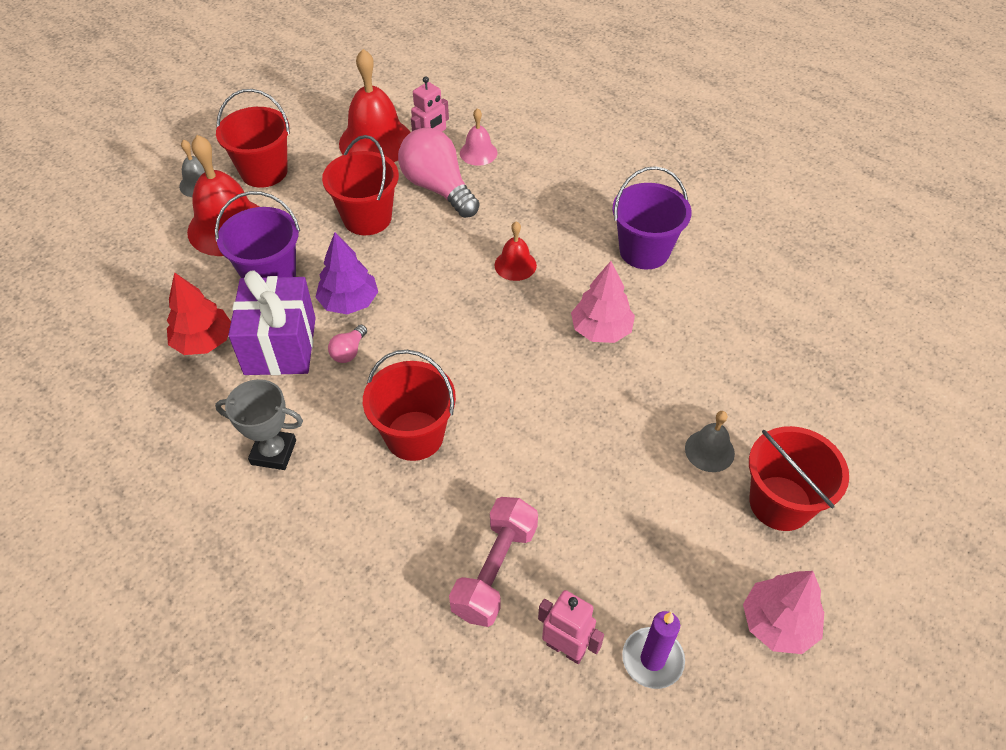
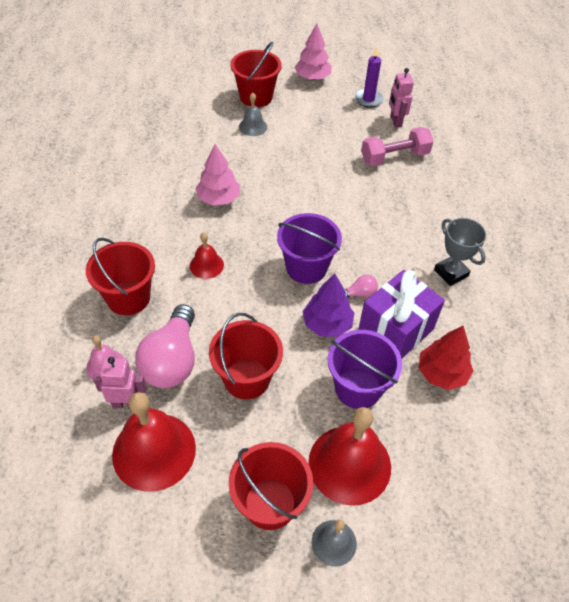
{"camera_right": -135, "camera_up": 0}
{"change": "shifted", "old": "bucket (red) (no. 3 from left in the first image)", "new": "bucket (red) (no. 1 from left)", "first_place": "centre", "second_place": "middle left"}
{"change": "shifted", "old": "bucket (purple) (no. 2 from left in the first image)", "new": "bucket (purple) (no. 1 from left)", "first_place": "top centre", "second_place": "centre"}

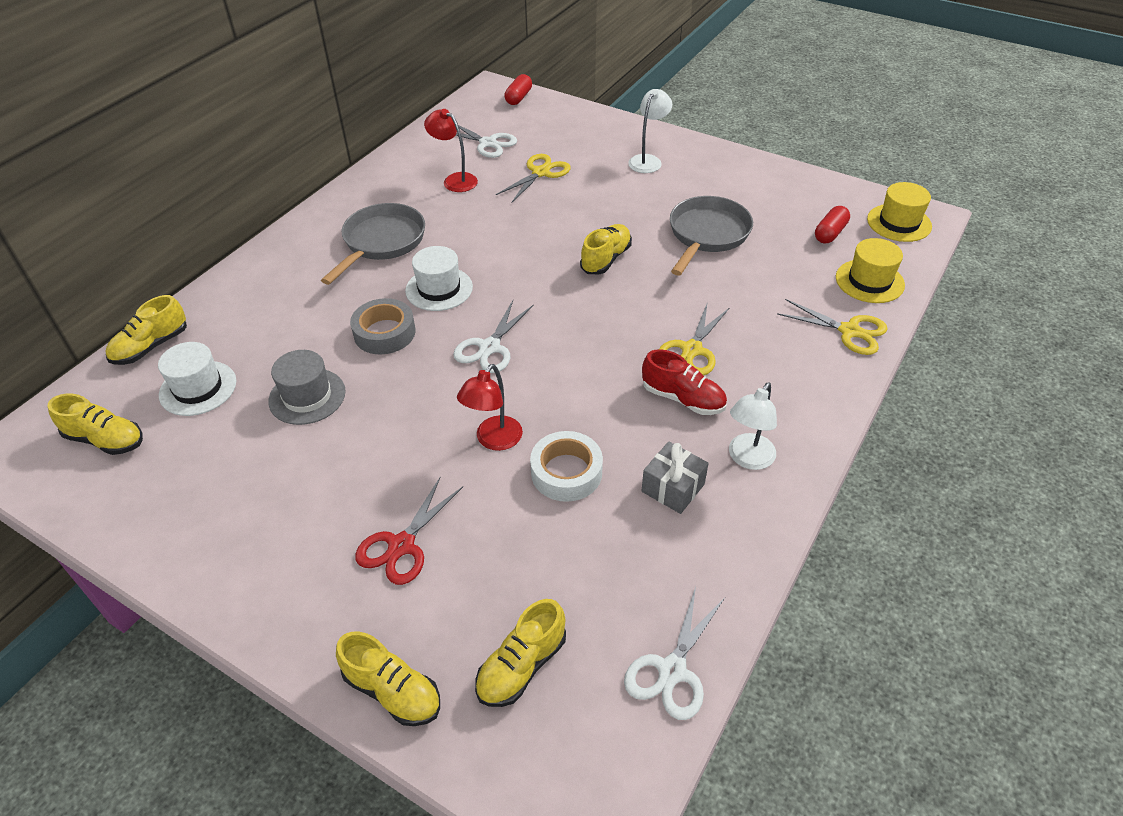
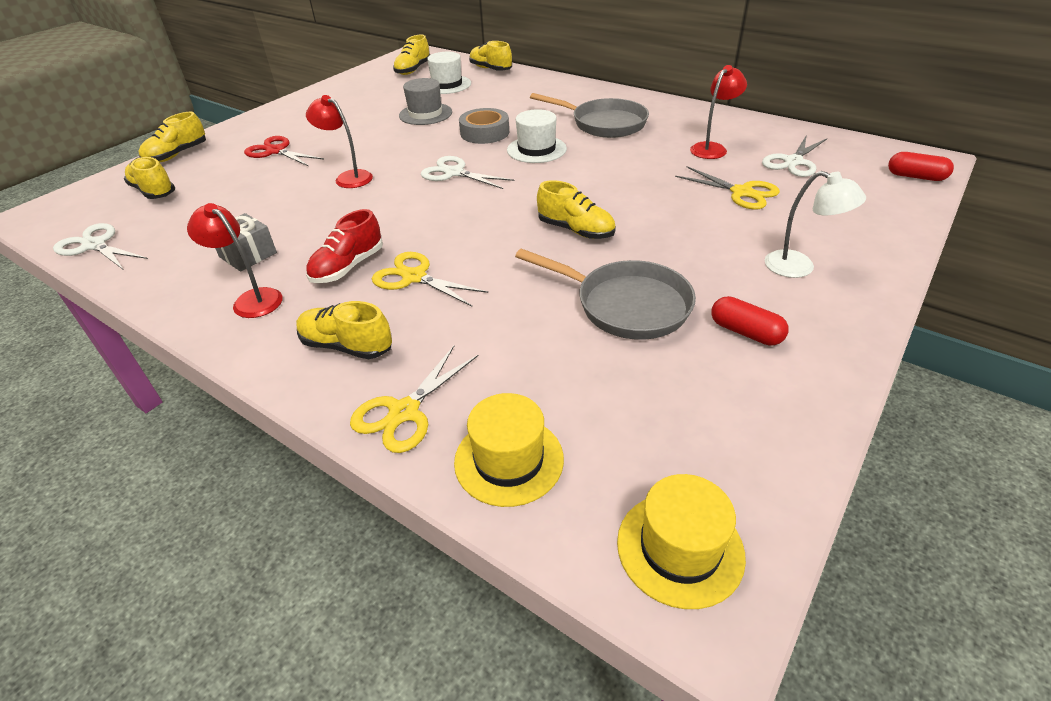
{"camera_right": 95, "camera_up": -5}
{"change": "gone", "old": "tape (white)", "first_place": "centre"}
{"change": "repainted", "old": "lamp (white) (no. 2 from left)", "new": "lamp (red) (no. 1 from left)", "first_place": "middle right", "second_place": "middle left"}
{"change": "shifted", "old": "capsule (red) (no. 2 from left in the first image)", "new": "capsule (red) (no. 1 from left)", "first_place": "top right", "second_place": "middle right"}
{"change": "new", "new": "shoe (yellow) (no. 3 from left)", "second_place": "middle left"}

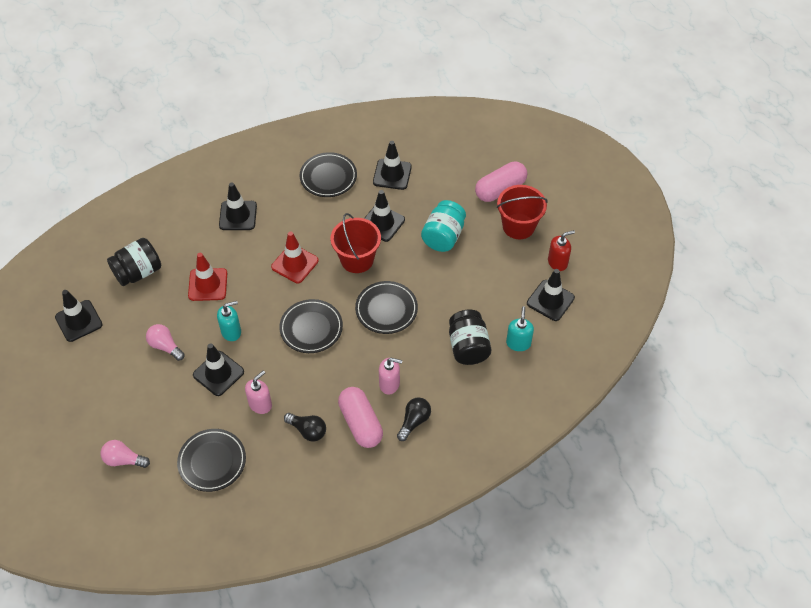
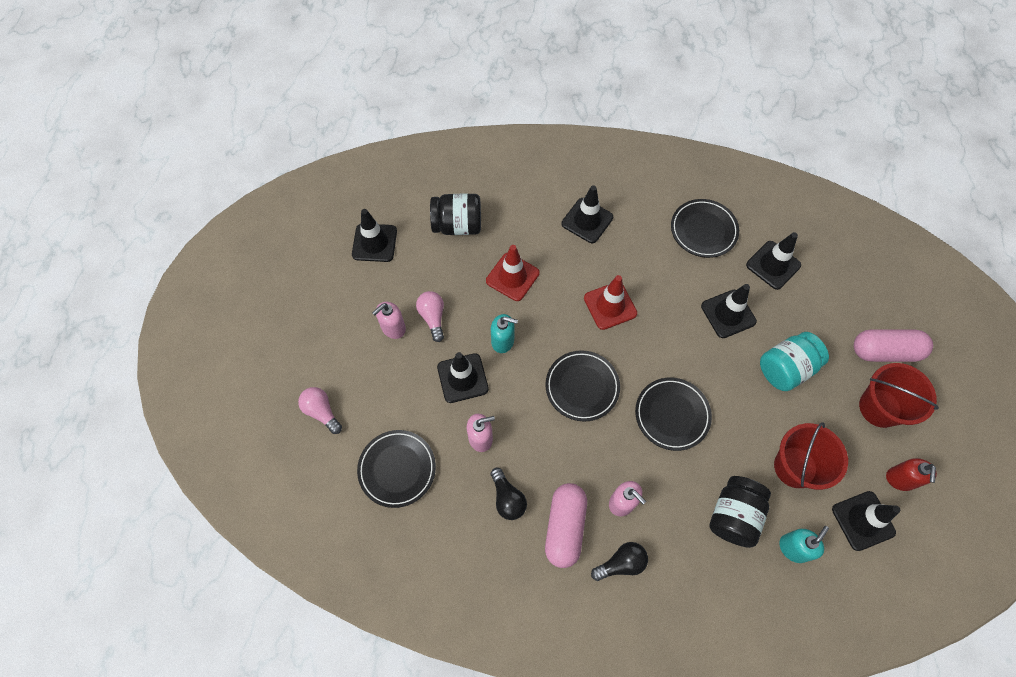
{"camera_right": 35, "camera_up": 10}
{"change": "shifted", "old": "bucket (red) (no. 1 from left)", "first_place": "centre", "second_place": "bottom right"}
{"change": "rotated", "old": "soap dispenser (red)", "first_place": "middle right", "second_place": "bottom right", "degrees": 90}
{"change": "new", "new": "soap dispenser (pink) (no. 1 from left)", "second_place": "centre"}

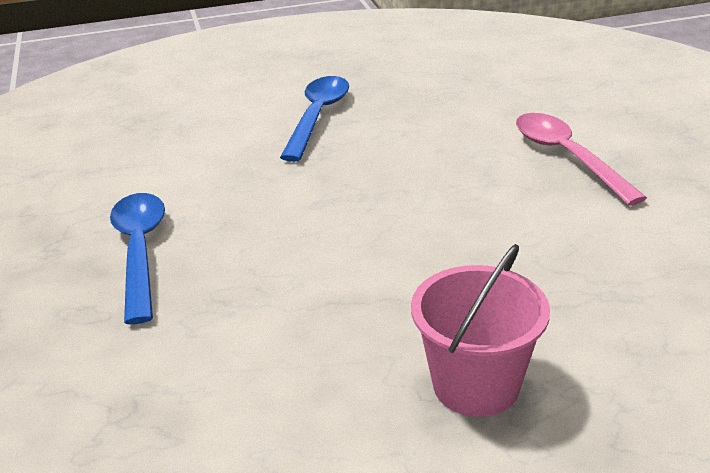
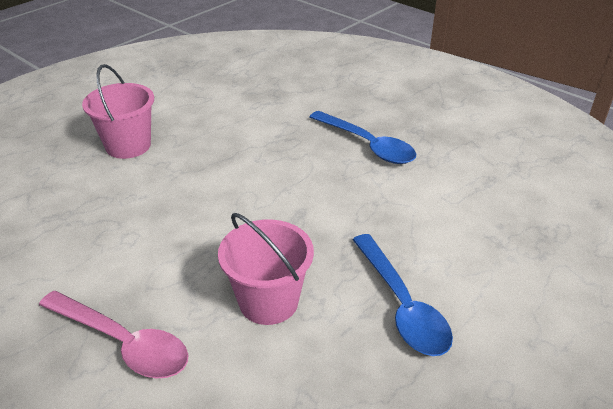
{"camera_right": 145, "camera_up": 5}
{"change": "new", "new": "bucket (pink) (no. 2 from left)", "second_place": "centre"}

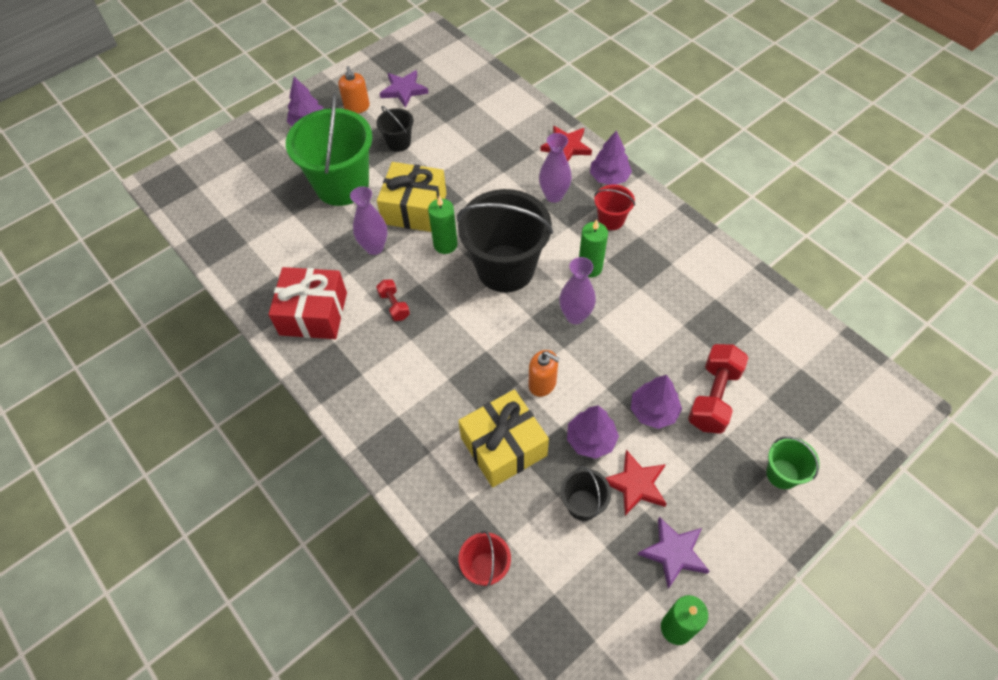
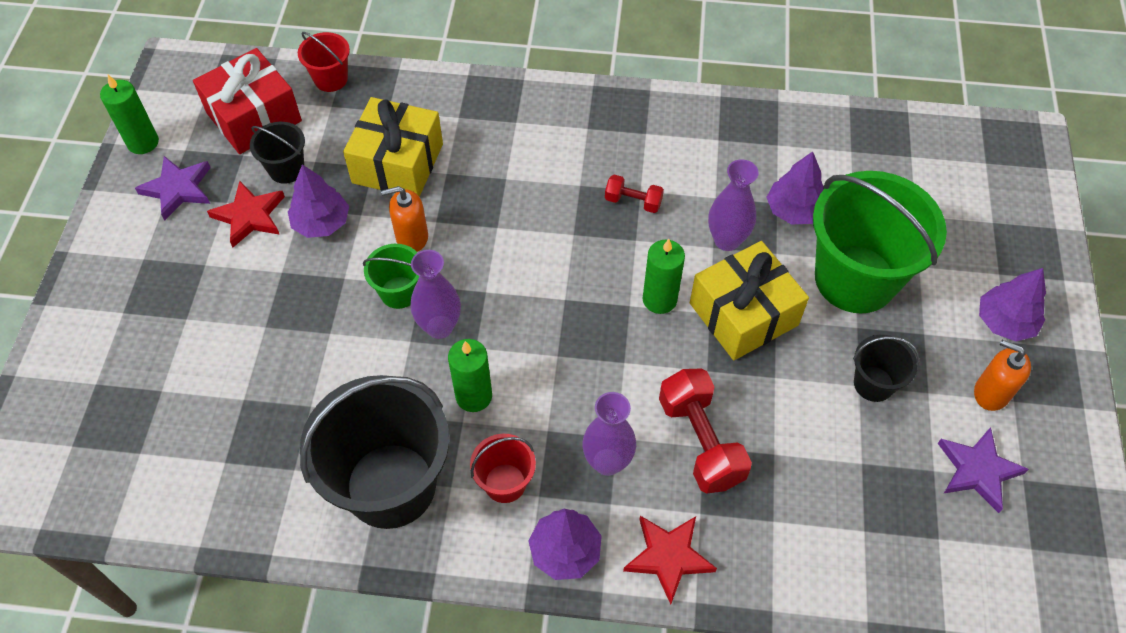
{"camera_right": 135, "camera_up": 0}
{"change": "shifted", "old": "gift (red)", "first_place": "middle left", "second_place": "top left"}
{"change": "shifted", "old": "bucket (black) (no. 2 from left)", "first_place": "centre", "second_place": "bottom left"}
{"change": "shifted", "old": "tree (purple) (no. 4 from left in the first image)", "new": "tree (purple) (no. 3 from left)", "first_place": "centre", "second_place": "top right"}
{"change": "shifted", "old": "dumbbell (red) (no. 2 from left)", "first_place": "middle right", "second_place": "bottom centre"}
{"change": "shifted", "old": "bucket (green) (no. 2 from left in the first image)", "new": "bucket (green) (no. 1 from left)", "first_place": "bottom right", "second_place": "centre"}

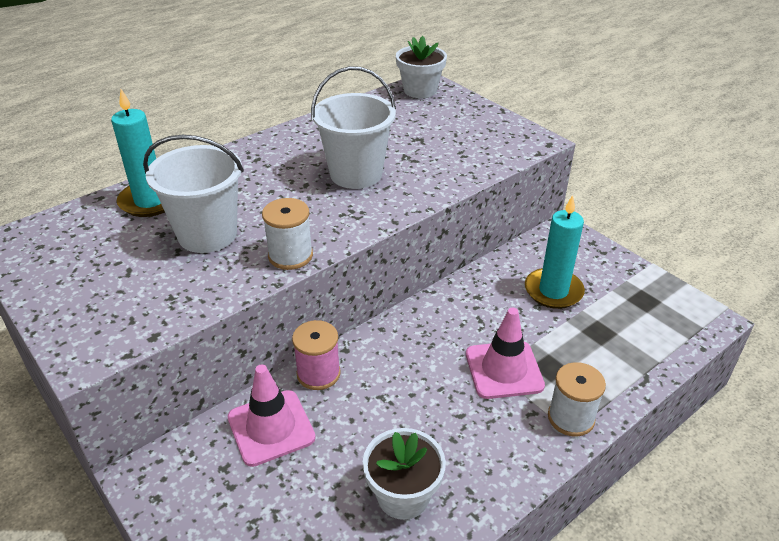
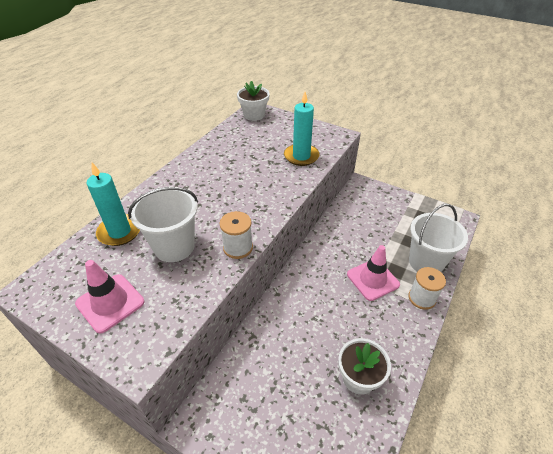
{"camera_right": -20, "camera_up": 5}
{"change": "shifted", "old": "traffic cone (pink) (no. 1 from left)", "first_place": "bottom centre", "second_place": "middle left"}
{"change": "gone", "old": "spool (pink)", "first_place": "centre"}
{"change": "shifted", "old": "bucket (white) (no. 2 from left)", "first_place": "top centre", "second_place": "middle right"}
{"change": "shifted", "old": "candle (turquoise) (no. 2 from left)", "first_place": "middle right", "second_place": "top centre"}

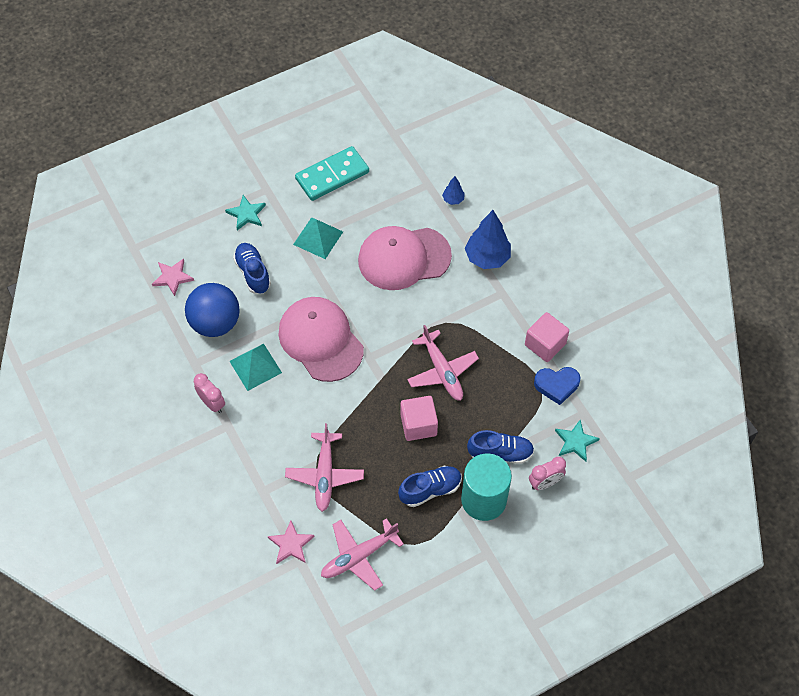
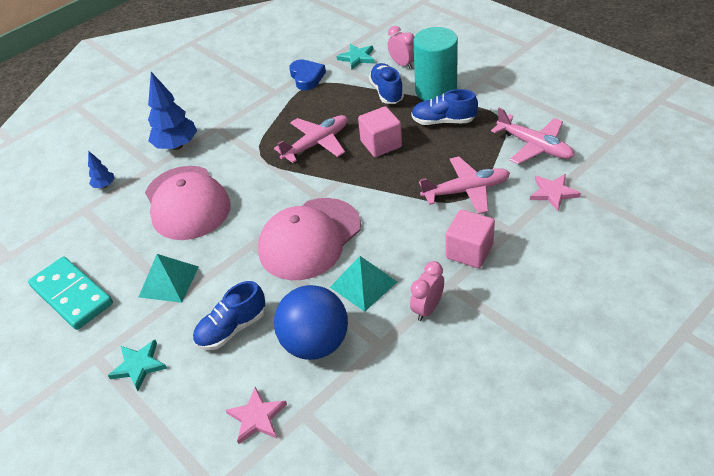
{"camera_right": -100, "camera_up": -15}
{"change": "rotated", "old": "shoe (blue) (no. 2 from left in the first image)", "first_place": "bottom centre", "second_place": "top centre", "degrees": -45}
{"change": "shifted", "old": "cube (pink) (no. 2 from left)", "first_place": "middle right", "second_place": "centre"}

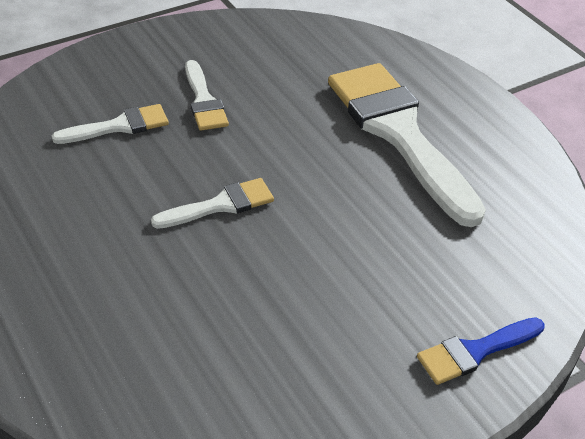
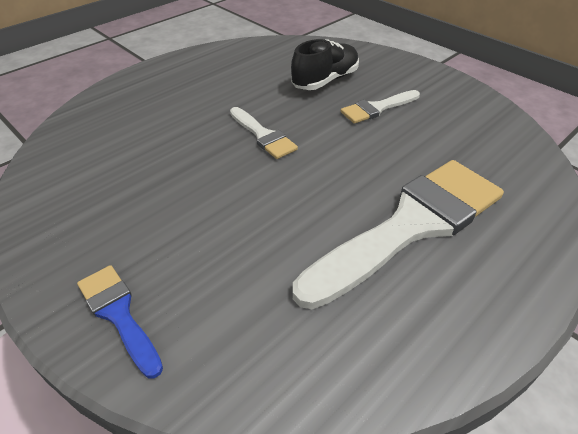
{"camera_right": 80, "camera_up": 0}
{"change": "swapped", "old": "brush (white) (no. 1 from left)", "new": "shoe (black)", "first_place": "top left", "second_place": "top centre"}

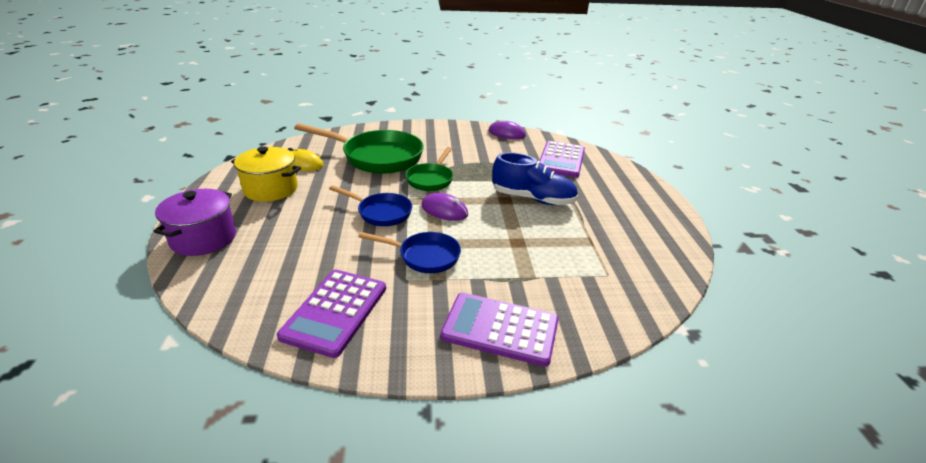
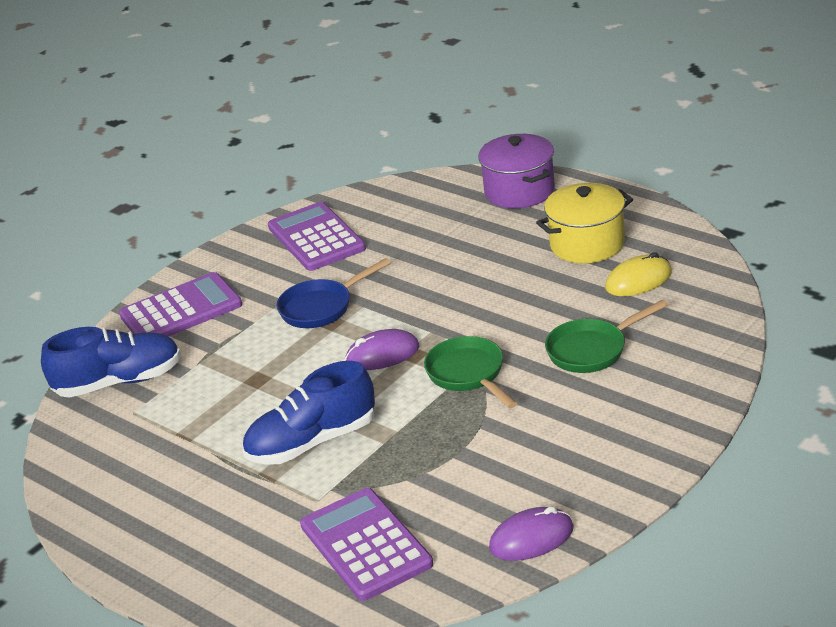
{"camera_right": 140, "camera_up": 0}
{"change": "scaled", "old": "pan (green) (no. 1 from left in the first image)", "first_place": "top centre", "second_place": "middle right", "factor": 0.56}
{"change": "gone", "old": "pan (blue) (no. 1 from left)", "first_place": "centre"}
{"change": "new", "new": "shoe (blue) (no. 1 from left)", "second_place": "middle left"}

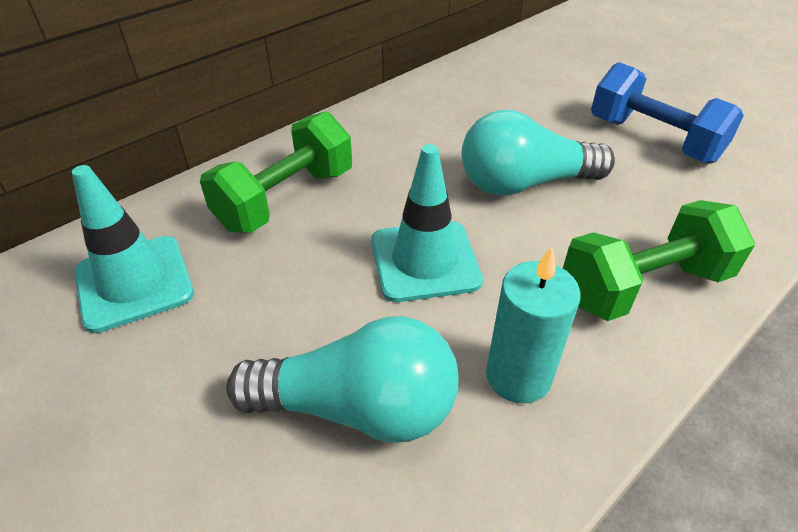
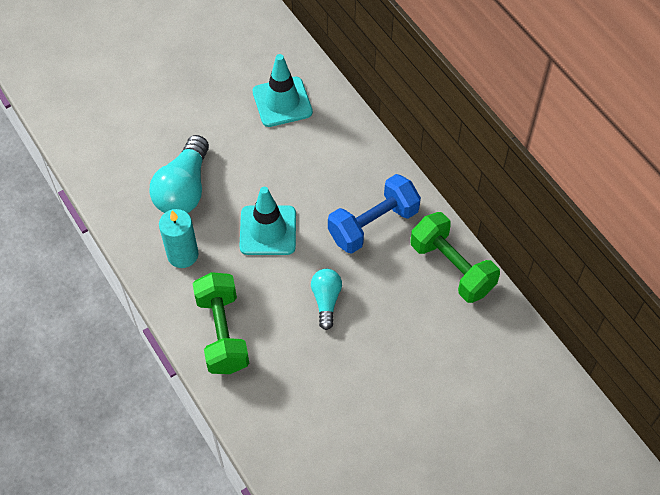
{"camera_right": 100, "camera_up": 15}
{"change": "shifted", "old": "dumbbell (green) (no. 1 from left in the first image)", "new": "dumbbell (green) (no. 2 from left)", "first_place": "top centre", "second_place": "middle right"}
{"change": "scaled", "old": "light bulb (turquoise) (no. 2 from left)", "first_place": "top right", "second_place": "centre", "factor": 0.58}
{"change": "shifted", "old": "dumbbell (blue)", "first_place": "top right", "second_place": "centre"}

